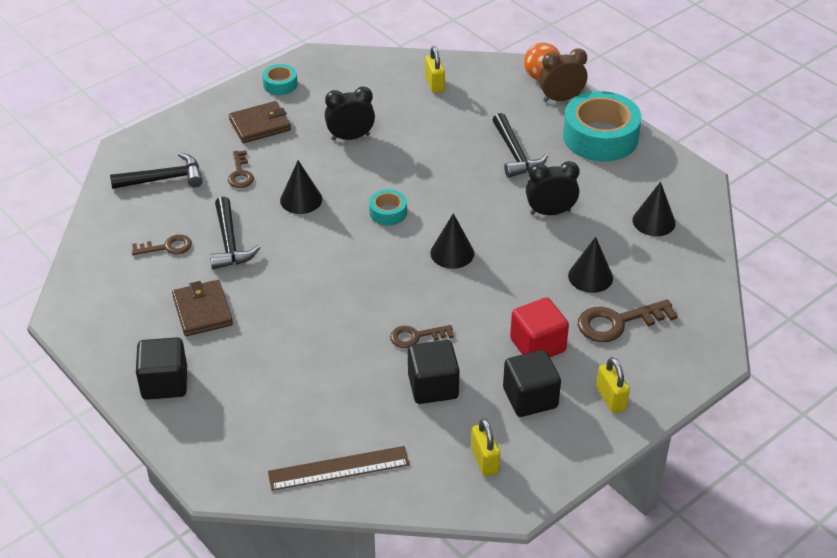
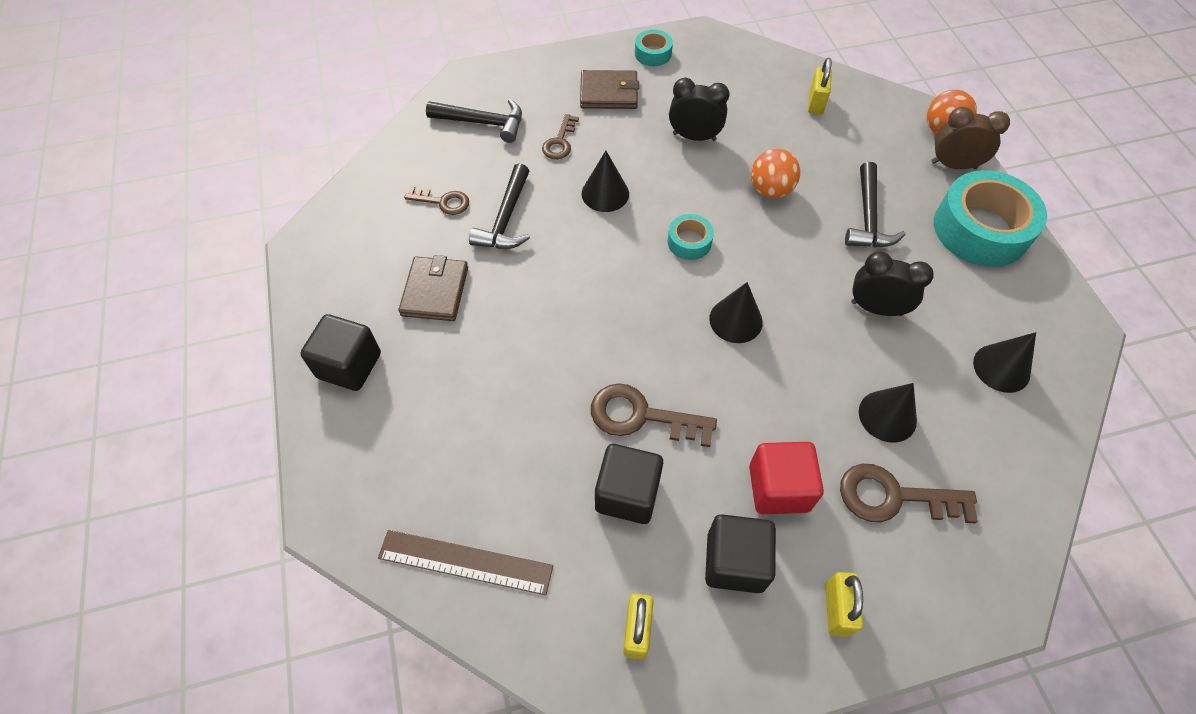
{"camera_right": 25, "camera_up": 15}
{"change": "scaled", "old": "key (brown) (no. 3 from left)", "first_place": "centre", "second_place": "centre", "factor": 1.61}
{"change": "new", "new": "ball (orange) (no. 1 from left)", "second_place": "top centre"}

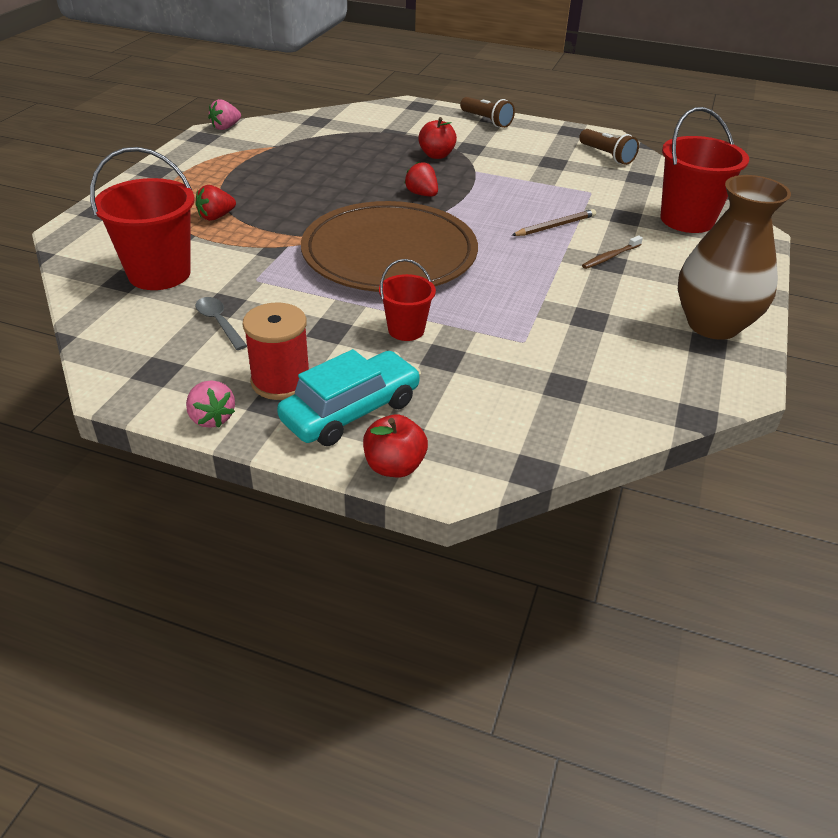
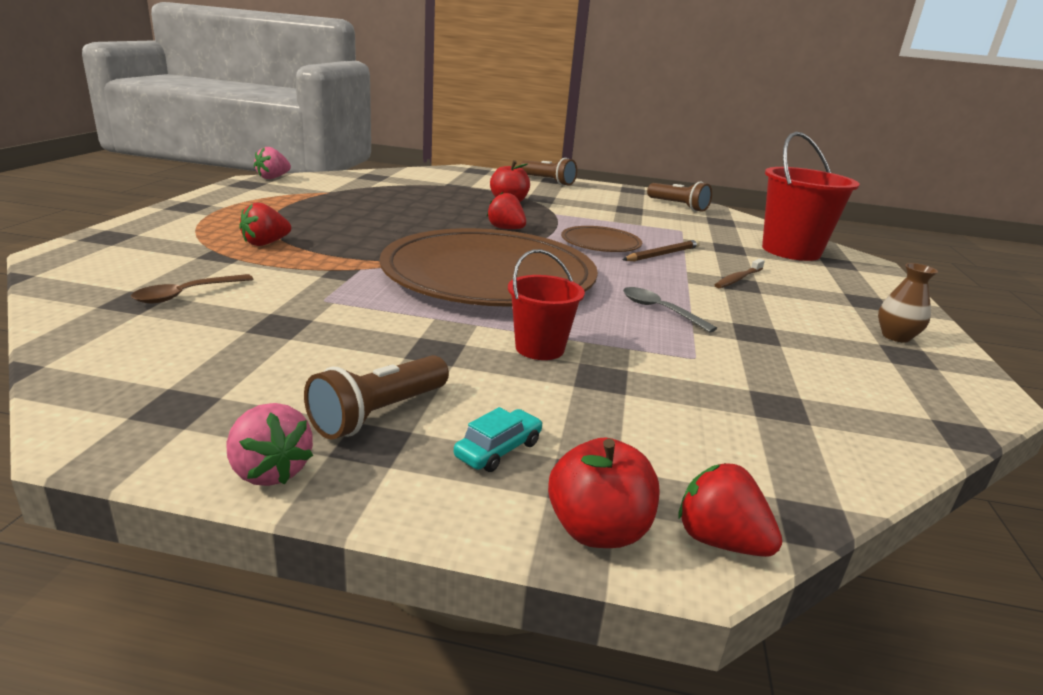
{"camera_right": -10, "camera_up": -15}
{"change": "swapped", "old": "bucket (red) (no. 1 from left)", "new": "spoon (brown)", "first_place": "top left", "second_place": "middle left"}
{"change": "shifted", "old": "spoon (grey)", "first_place": "middle left", "second_place": "centre"}
{"change": "swapped", "old": "spool (red)", "new": "flashlight (brown) (no. 1 from left)", "first_place": "middle left", "second_place": "centre"}
{"change": "scaled", "old": "car (turquoise)", "first_place": "centre", "second_place": "centre", "factor": 0.44}
{"change": "scaled", "old": "vase (brown)", "first_place": "top right", "second_place": "middle right", "factor": 0.42}
{"change": "new", "new": "plate (brown) (no. 2 from left)", "second_place": "centre"}
{"change": "new", "new": "strawberry (red) (no. 3 from left)", "second_place": "bottom right"}

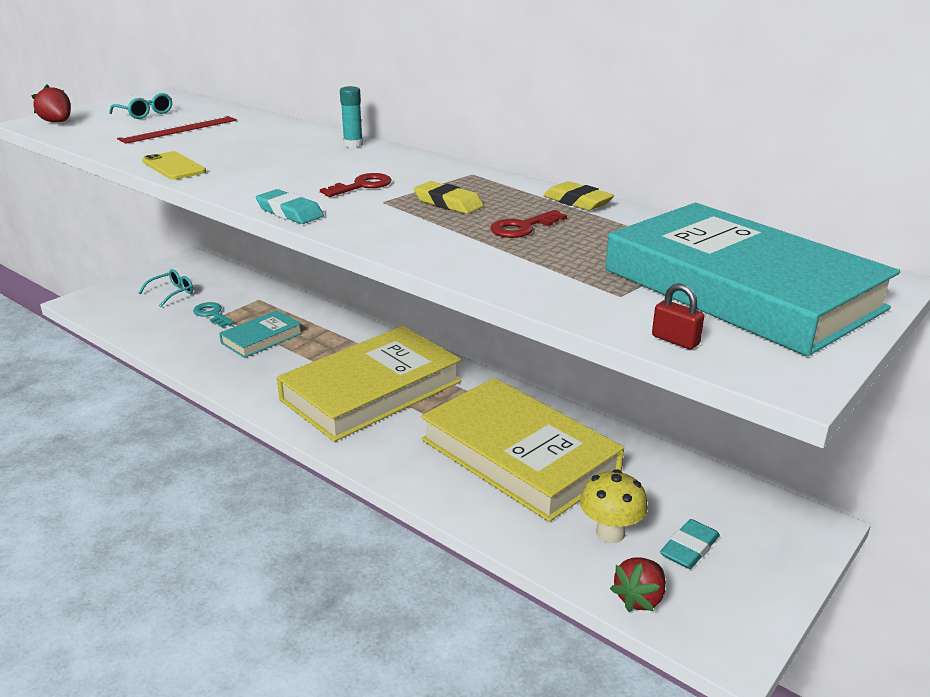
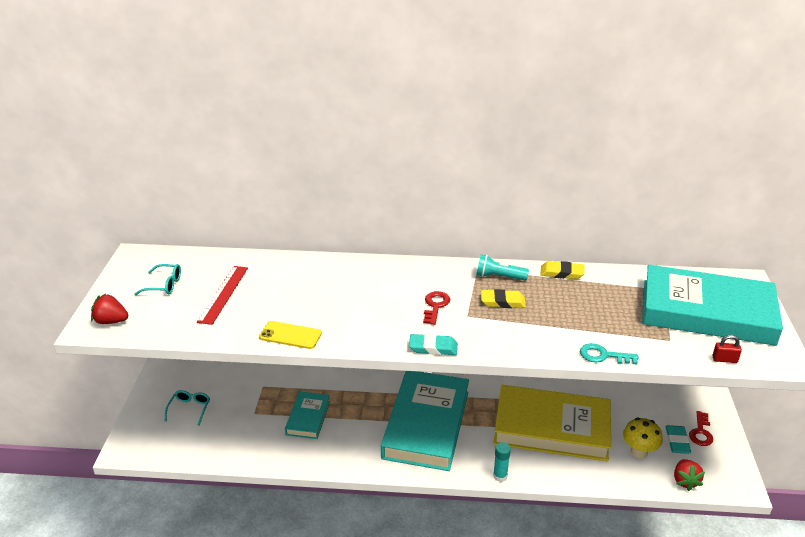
{"camera_right": -35, "camera_up": 5}
{"change": "shifted", "old": "key (turquoise)", "first_place": "middle left", "second_place": "middle right"}
{"change": "repainted", "old": "book (yellow) (no. 1 from left)", "new": "book (turquoise) (no. 2 from left)", "first_place": "centre", "second_place": "bottom centre"}
{"change": "shifted", "old": "glue stick (turquoise)", "first_place": "top centre", "second_place": "bottom centre"}
{"change": "shifted", "old": "key (red) (no. 2 from left)", "first_place": "top centre", "second_place": "bottom right"}
{"change": "new", "new": "flashlight (turquoise)", "second_place": "centre"}

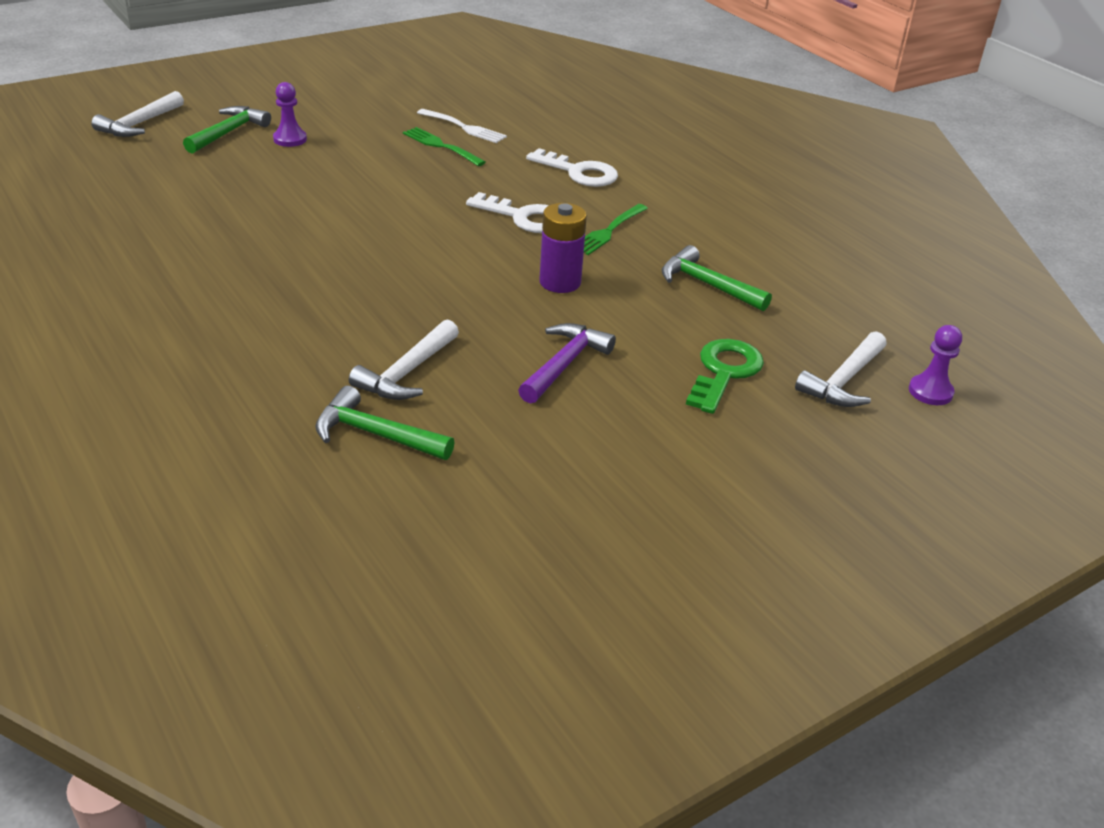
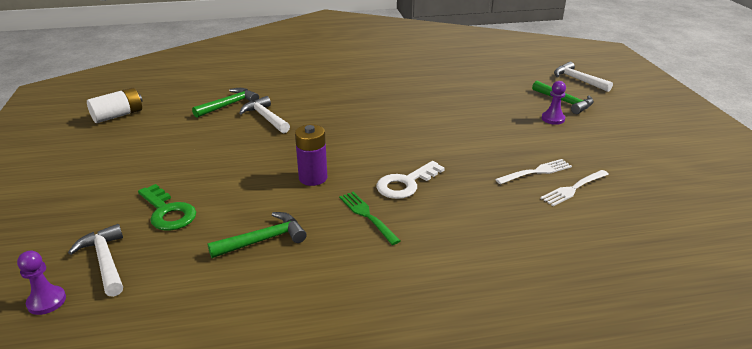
{"camera_right": 115, "camera_up": -5}
{"change": "repainted", "old": "fork (green) (no. 1 from left)", "new": "fork (white) (no. 1 from left)", "first_place": "top centre", "second_place": "middle right"}
{"change": "gone", "old": "hammer (purple)", "first_place": "centre"}
{"change": "gone", "old": "key (white) (no. 2 from left)", "first_place": "top centre"}
{"change": "new", "new": "battery (white)", "second_place": "top left"}

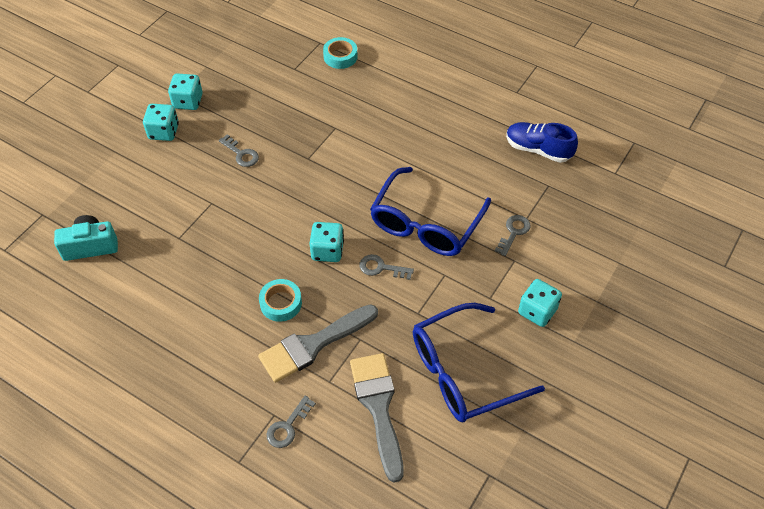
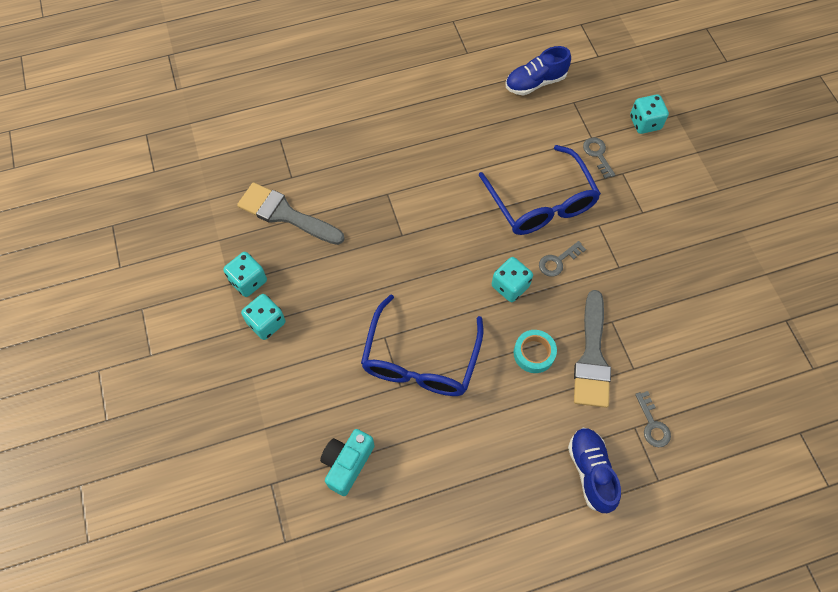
{"camera_right": -50, "camera_up": 10}
{"change": "gone", "old": "key (grey) (no. 1 from left)", "first_place": "top left"}
{"change": "gone", "old": "tape (turquoise) (no. 2 from left)", "first_place": "top centre"}
{"change": "shifted", "old": "brush (grey) (no. 2 from left in the first image)", "new": "brush (grey) (no. 1 from left)", "first_place": "bottom centre", "second_place": "centre"}
{"change": "shifted", "old": "glasses (blue) (no. 2 from left in the first image)", "new": "glasses (blue) (no. 1 from left)", "first_place": "bottom centre", "second_place": "centre"}
{"change": "shifted", "old": "dice (turquoise) (no. 4 from left)", "first_place": "middle right", "second_place": "top right"}
{"change": "new", "new": "shoe (blue) (no. 2 from left)", "second_place": "bottom right"}

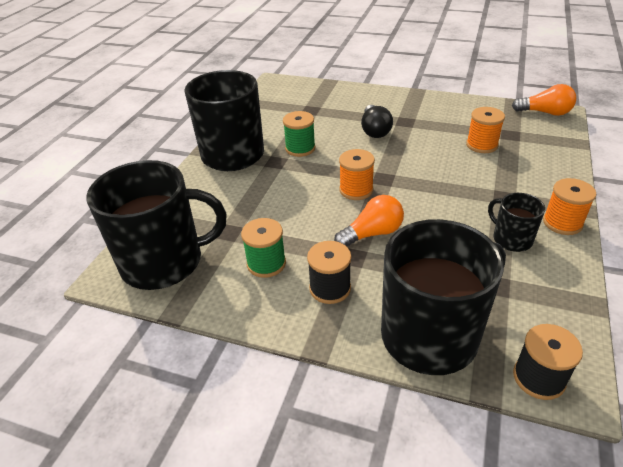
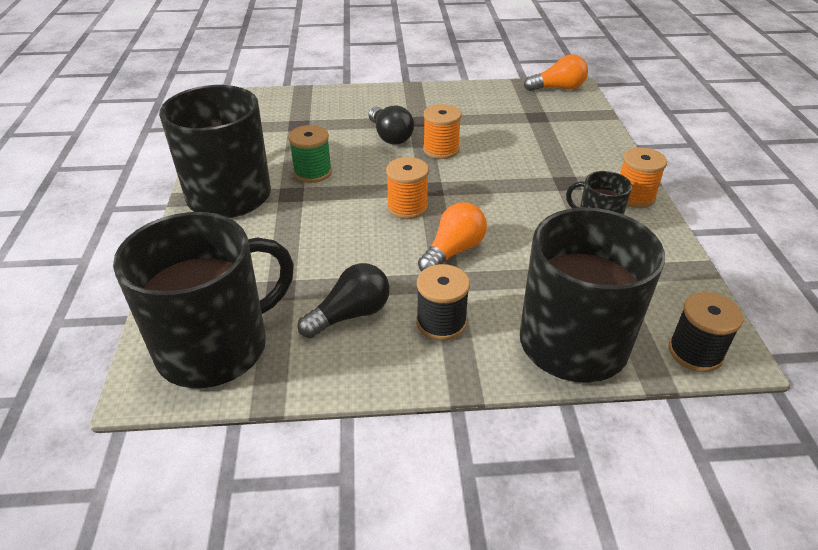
{"camera_right": -25, "camera_up": 0}
{"change": "swapped", "old": "spool (green) (no. 1 from left)", "new": "light bulb (black) (no. 1 from left)", "first_place": "centre", "second_place": "centre"}
{"change": "shifted", "old": "spool (orange) (no. 2 from left)", "first_place": "top right", "second_place": "top centre"}

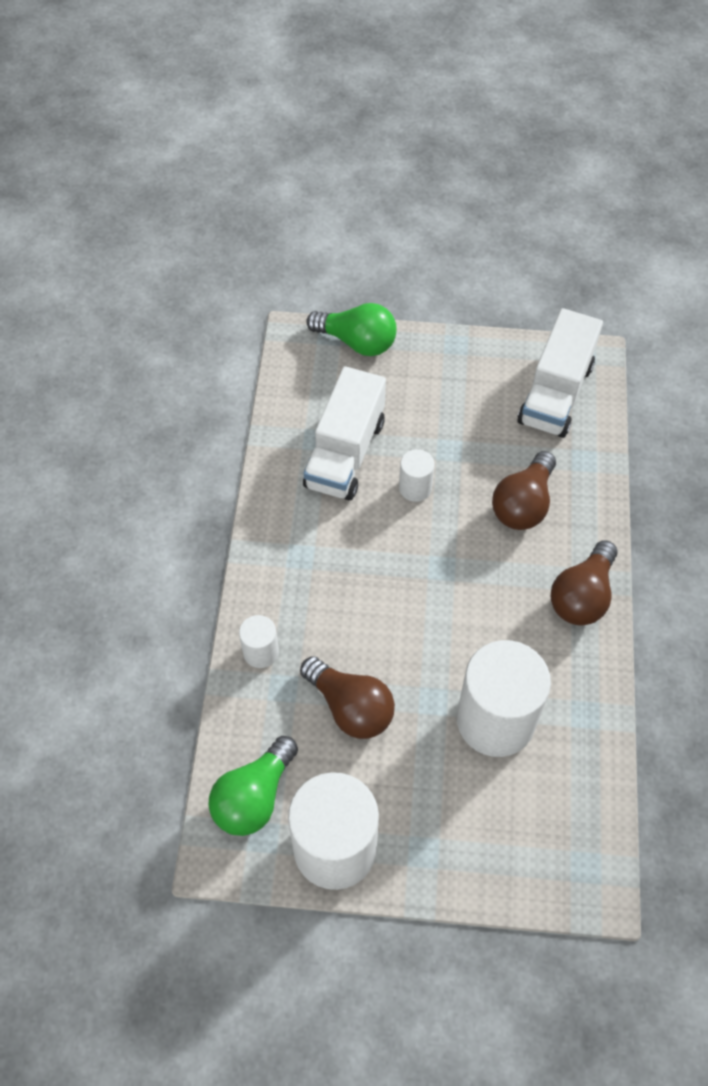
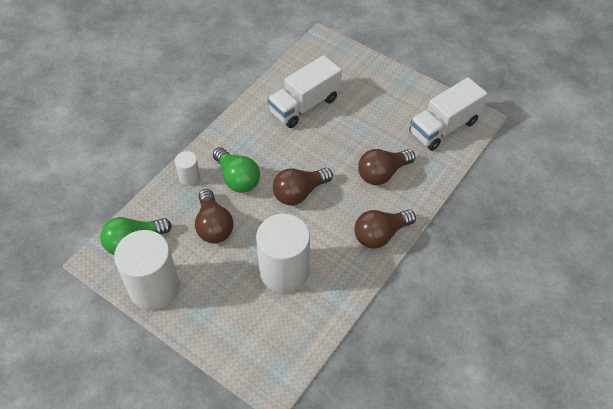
{"camera_right": 30, "camera_up": -5}
{"change": "shifted", "old": "light bulb (green) (no. 2 from left)", "first_place": "top centre", "second_place": "centre"}
{"change": "gone", "old": "cylinder (white) (no. 3 from left)", "first_place": "centre"}
{"change": "new", "new": "light bulb (brown) (no. 2 from left)", "second_place": "centre"}

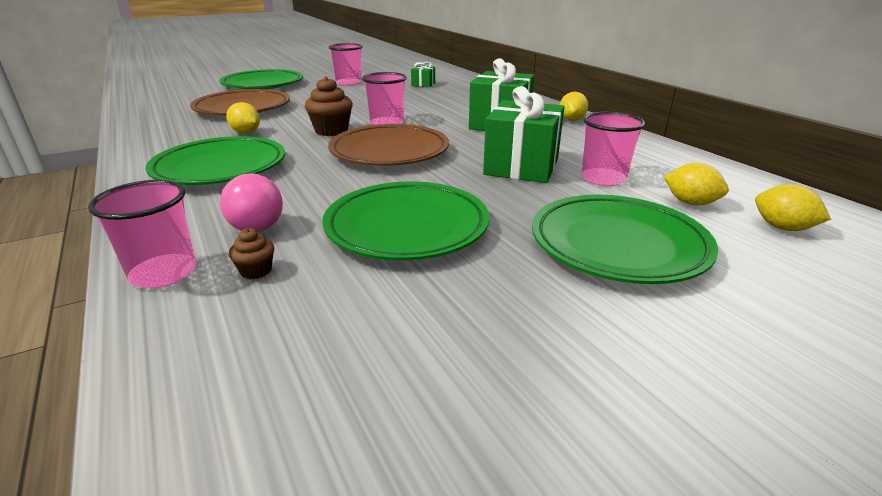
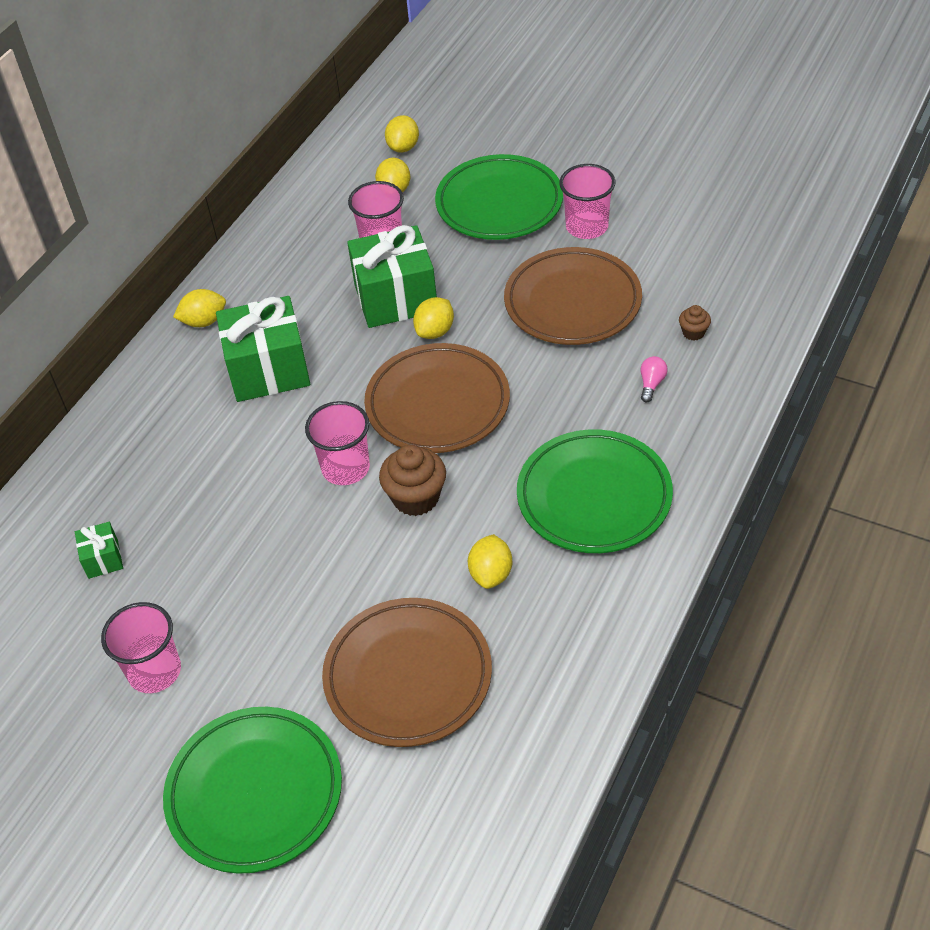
{"camera_right": -120, "camera_up": 20}
{"change": "shifted", "old": "cup (pink) (no. 1 from left in the first image)", "new": "cup (pink) (no. 4 from left)", "first_place": "middle left", "second_place": "top centre"}
{"change": "scaled", "old": "light bulb (pink)", "first_place": "middle left", "second_place": "middle right", "factor": 0.53}
{"change": "repainted", "old": "plate (green) (no. 3 from left)", "new": "plate (brown) (no. 3 from left)", "first_place": "centre", "second_place": "top centre"}
{"change": "new", "new": "lemon (yellow) (no. 4 from left)", "second_place": "centre"}

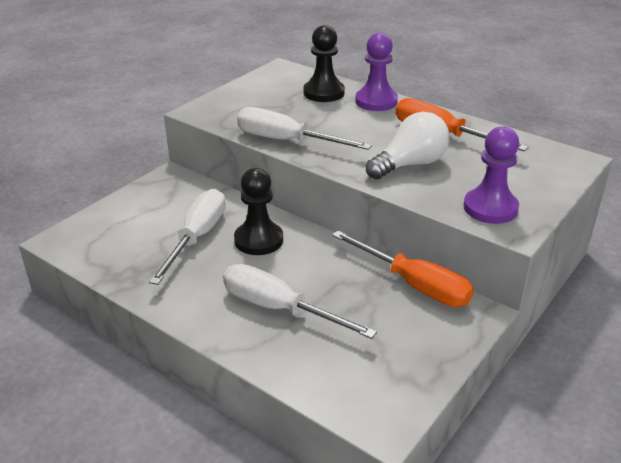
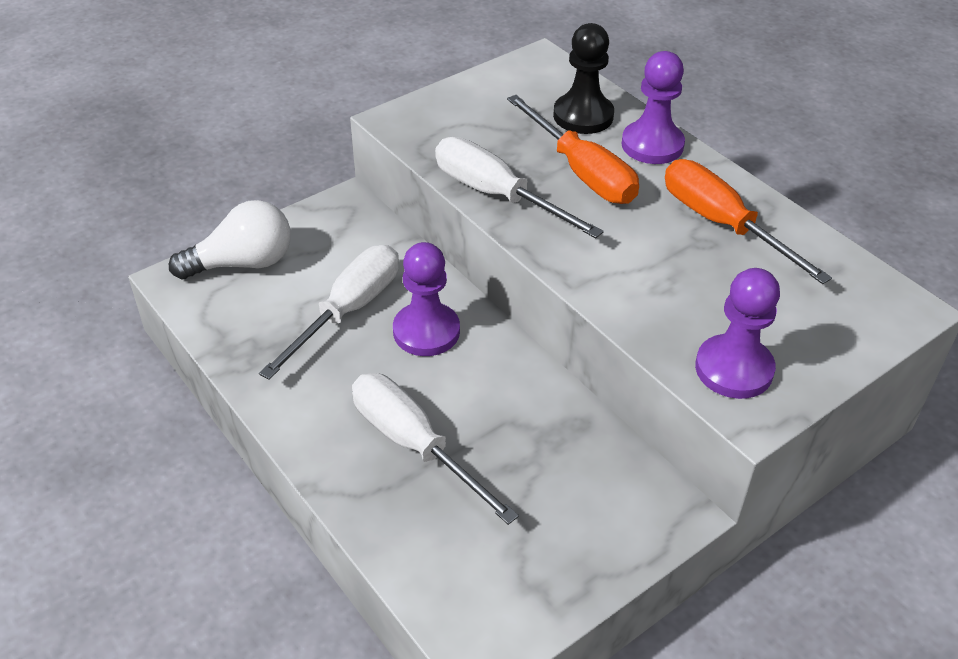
{"camera_right": 15, "camera_up": 10}
{"change": "repainted", "old": "pawn (black) (no. 1 from left)", "new": "pawn (purple) (no. 1 from left)", "first_place": "centre", "second_place": "centre"}
{"change": "shifted", "old": "screwdriver (orange) (no. 1 from left)", "first_place": "centre", "second_place": "top centre"}
{"change": "shifted", "old": "light bulb (white)", "first_place": "top centre", "second_place": "middle left"}

